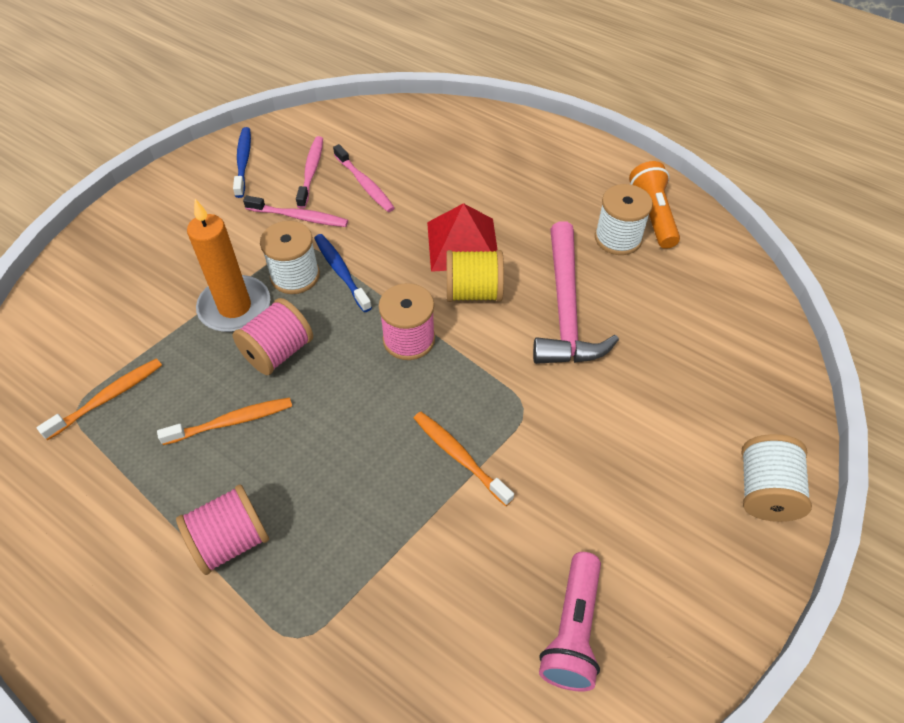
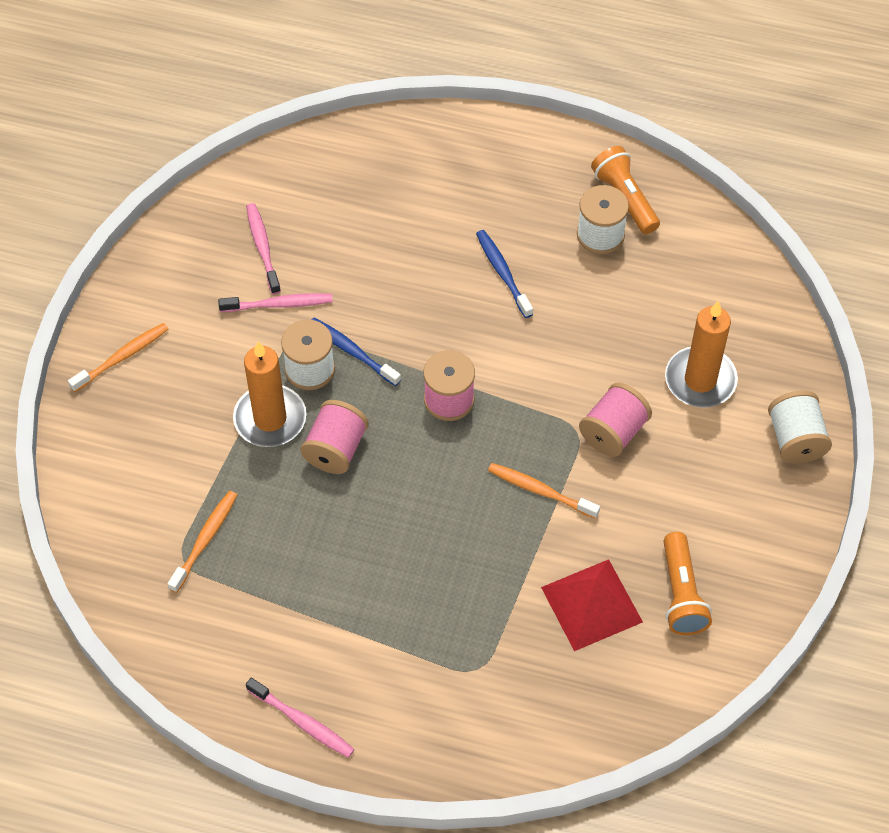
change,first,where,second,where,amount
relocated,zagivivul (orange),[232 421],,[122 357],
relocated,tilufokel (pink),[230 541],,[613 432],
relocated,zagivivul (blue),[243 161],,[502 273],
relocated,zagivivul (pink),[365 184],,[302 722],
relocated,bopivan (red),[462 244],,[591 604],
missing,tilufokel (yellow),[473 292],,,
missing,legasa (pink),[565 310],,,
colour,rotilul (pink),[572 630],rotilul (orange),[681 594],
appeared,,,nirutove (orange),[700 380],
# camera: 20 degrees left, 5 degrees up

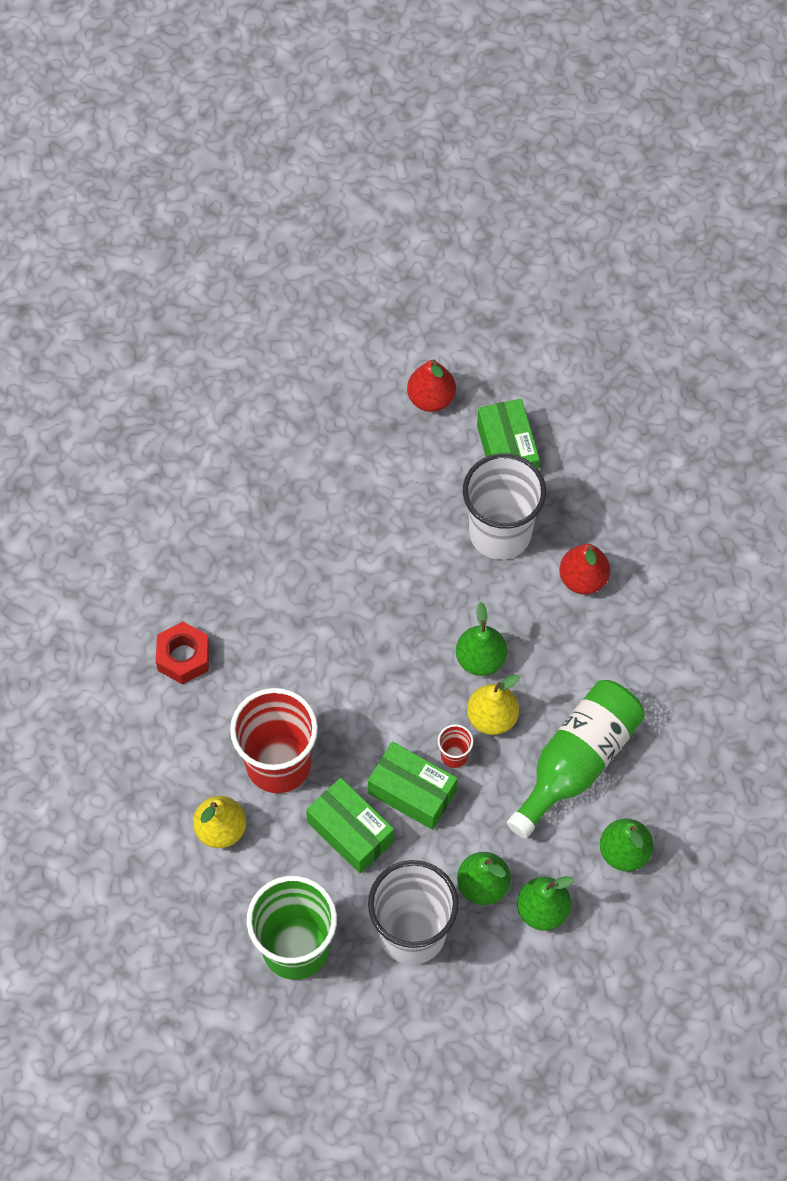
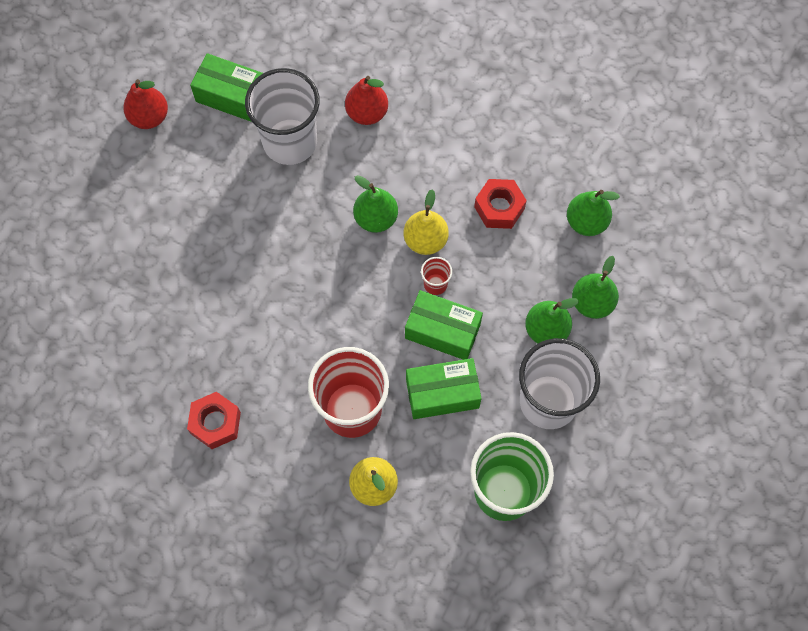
change,first,where,second,where,amount
spun,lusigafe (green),[412 792],,[442 331],45 degrees clockwise
exchanged,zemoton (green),[576 762],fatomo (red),[499 208],
# camera: 55 degrees left, 5 degrees up

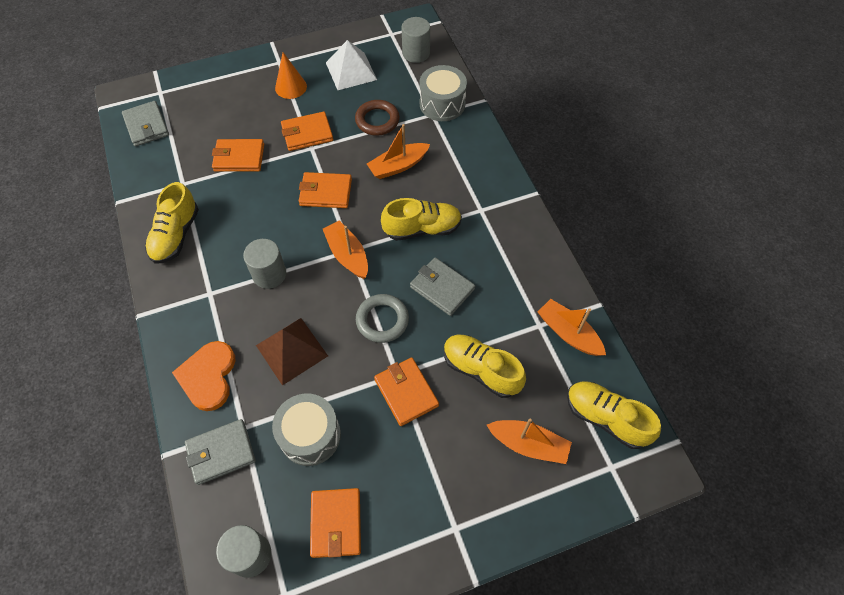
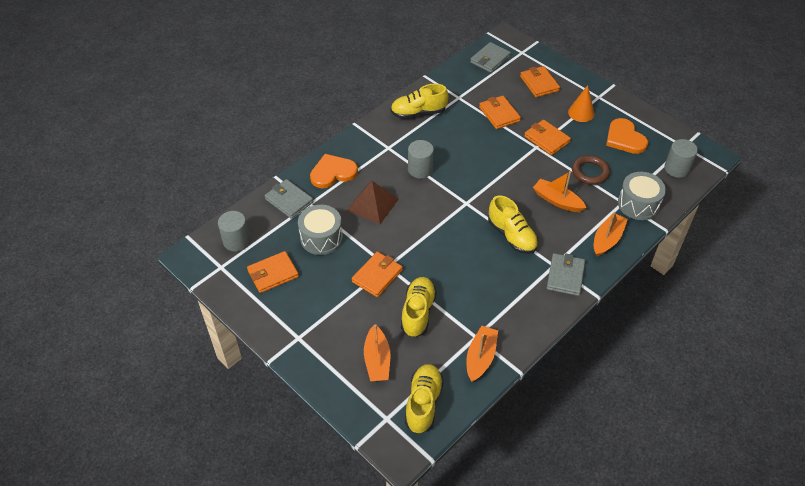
change,first,where,second,where,amount
relocated,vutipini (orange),[326 192],,[539 83],
relocated,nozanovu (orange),[347 255],,[607 239],
exchanged,bopivan (white),[351 71],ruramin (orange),[624 138],
missing,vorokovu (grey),[382 320],,,
relocated,vutipini (grey),[442 288],,[565 276],
# camera: 65 degrees right, 10 degrees down

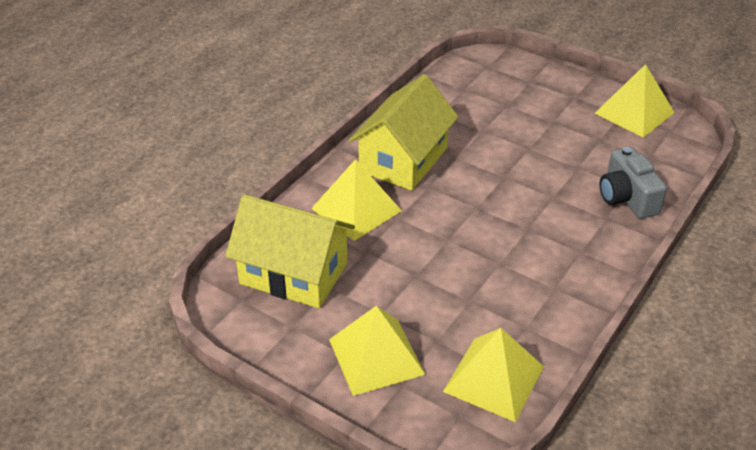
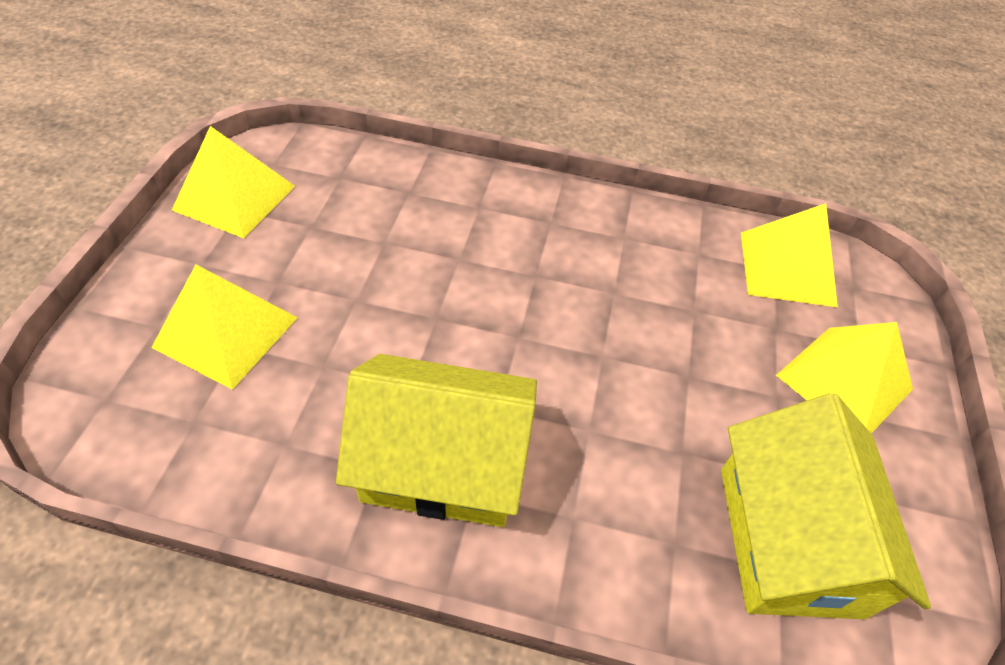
change,first,where,second,where,amount
relocated,bopivan (yellow),[356 209],,[226 332],
missing,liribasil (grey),[627 198],,,
# camera: 115 degrees left, 10 degrees up

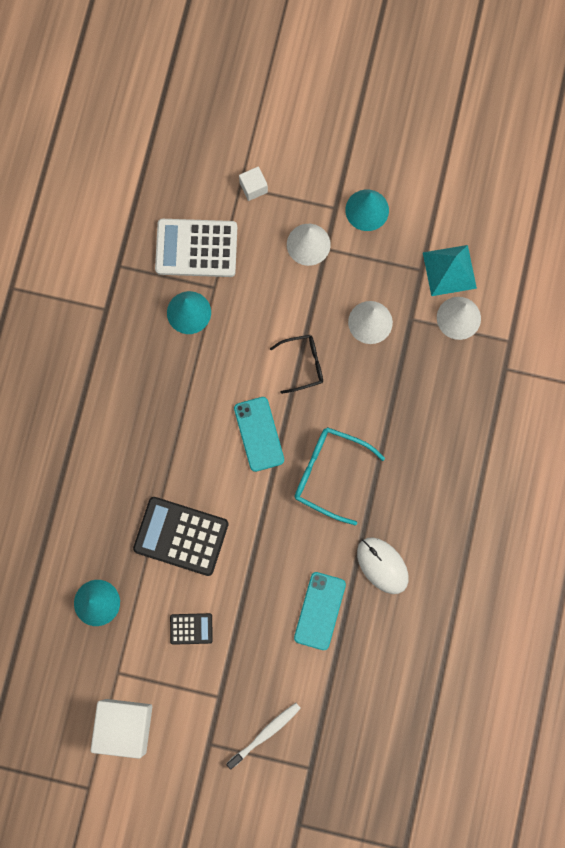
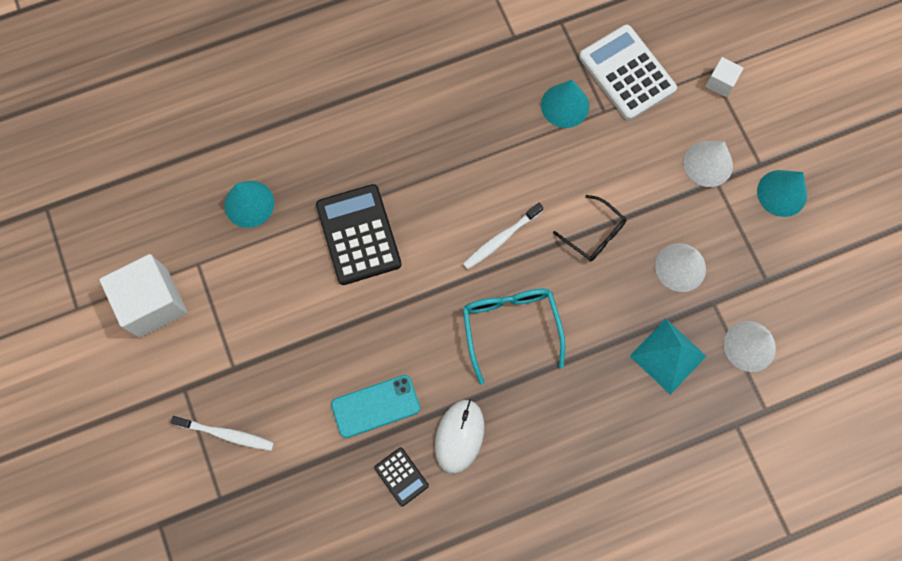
change,first,where,second,where,amount
relocated,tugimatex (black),[191 629],,[401 476],
exchanged,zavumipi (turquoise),[259 434],zagivivul (white),[501 239],
relocated,bopivan (turquoise),[449 270],,[667 356],
# camera: 55 degrees right, 5 degrees down

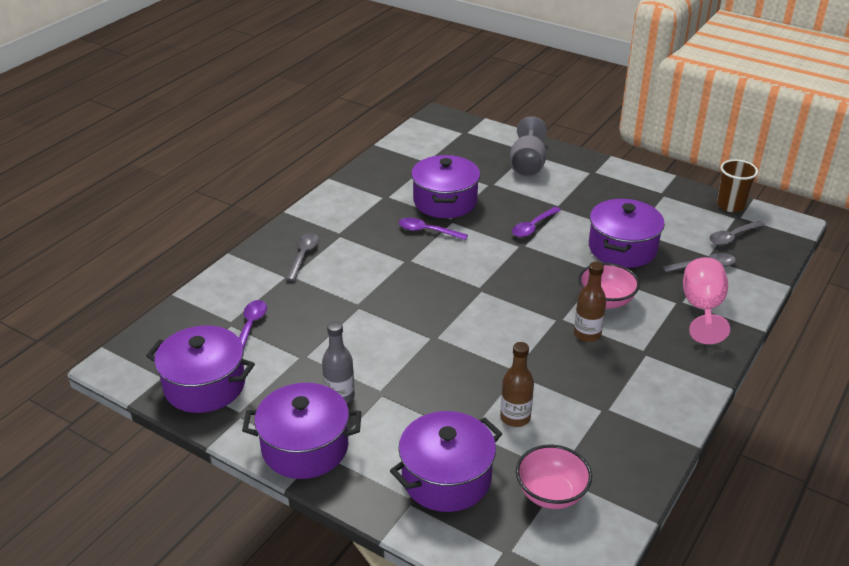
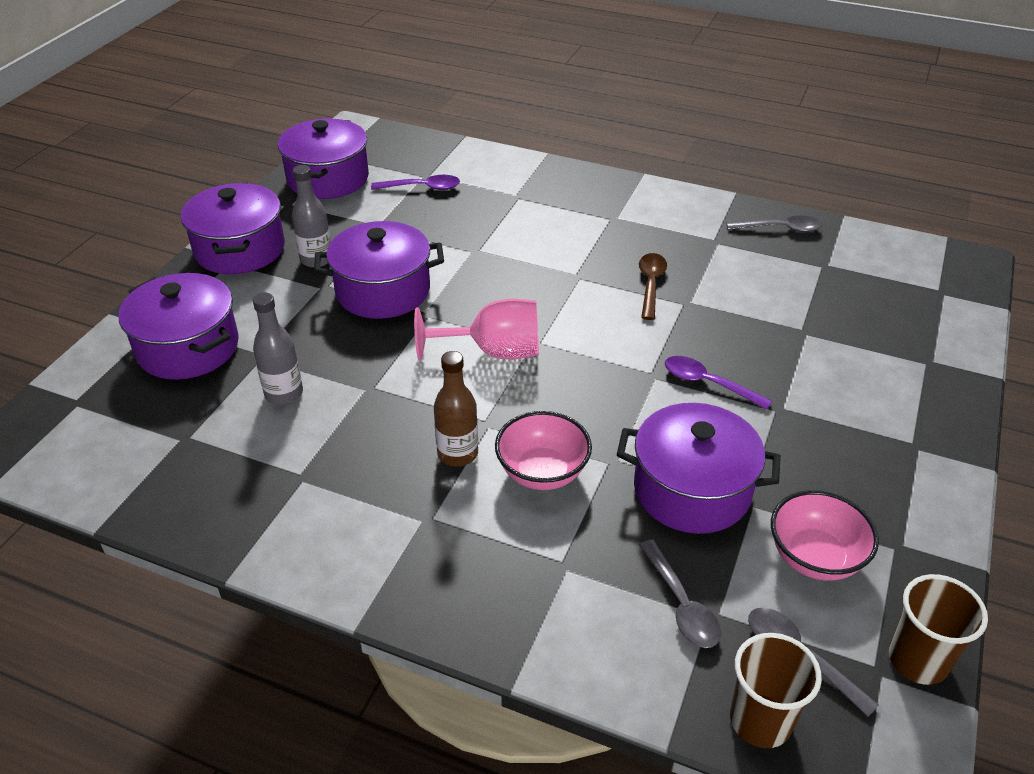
change,first,where,second,where,amount
relocated,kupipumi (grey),[303 256],,[780 229],
colour,kupipumi (purple),[427 231],kupipumi (brown),[650 284],
relocated,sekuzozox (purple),[445 201],,[383 291],
colour,zemoton (brown),[515 417],zemoton (grey),[284 393],
missing,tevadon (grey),[527 165],,,
relocated,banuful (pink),[551 494],,[815 557],
relocated,tevadon (pink),[702 308],,[494 352],
appeared,,,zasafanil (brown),[760 720],
# camera: 80 degrees right, 5 degrees up

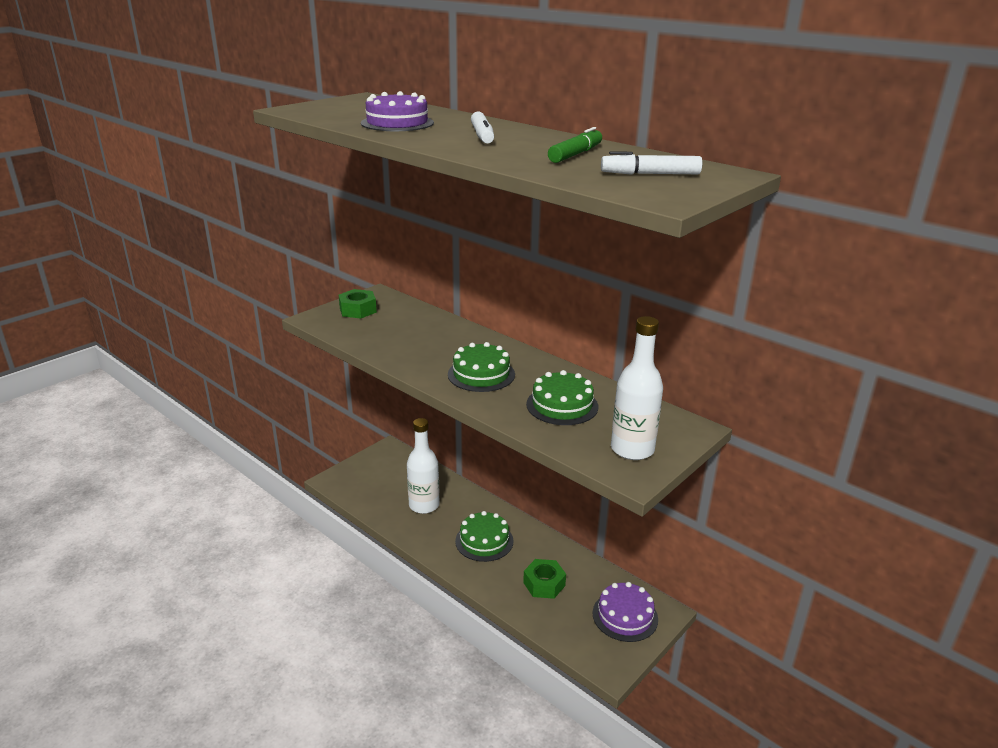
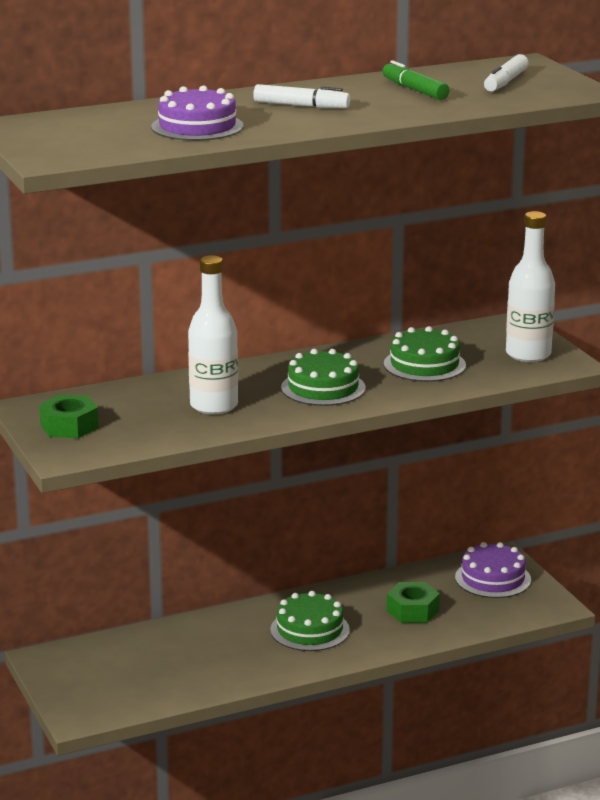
change,first,where,second,where,amount
relocated,zemoton (white),[424 505],,[214 406],
# camera: 65 degrees left, 5 degrees down

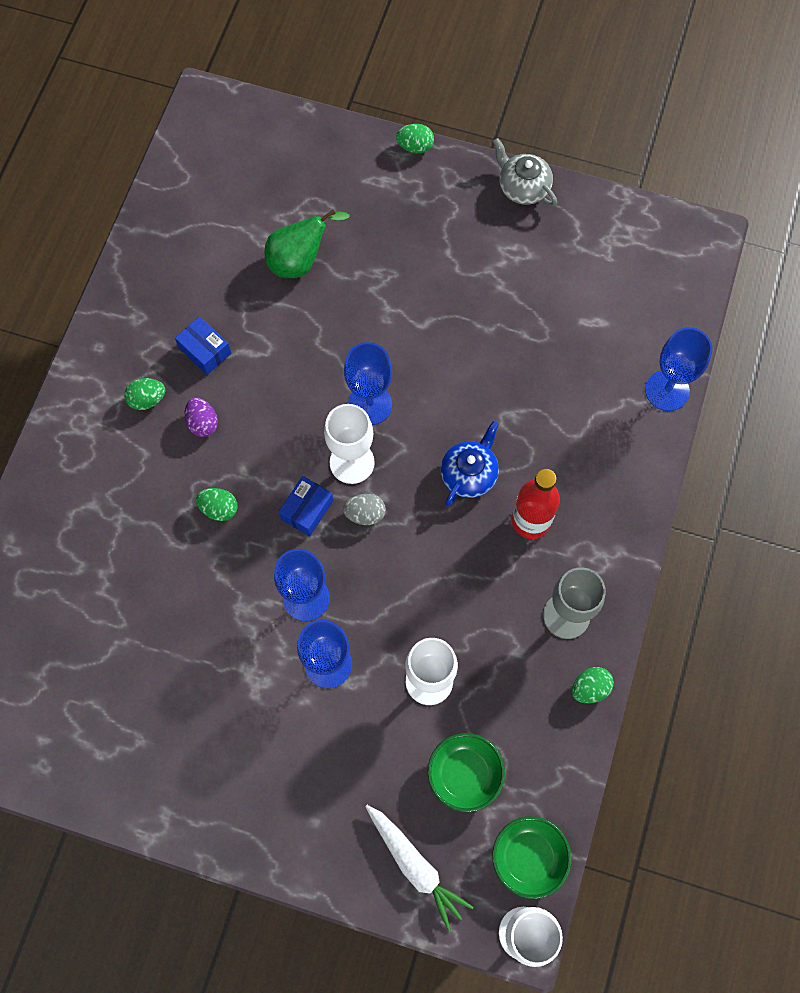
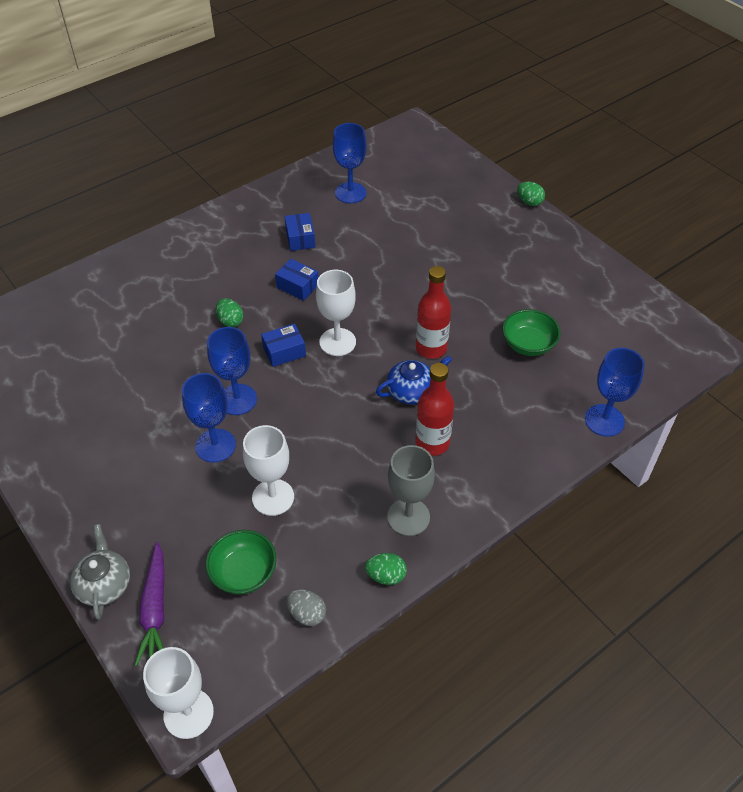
change,first,where,second,where,amount
missing,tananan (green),[147 399],,,
missing,tananan (purple),[203 423],,,
missing,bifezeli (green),[299 261],,,
relocated,tananan (grey),[365 514],,[307 614],
relocated,tevadon (blue),[370 404],,[350 193],
colour,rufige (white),[415 866],rufige (purple),[155 609],
relocated,banuful (green),[528 858],,[528 344],
relocated,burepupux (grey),[523 187],,[104 584],
appeared,,,lusigafe (blue),[297 286],
appeared,,,zemoton (red),[431 348],
# camera: 35 degrees right, 20 degrees down

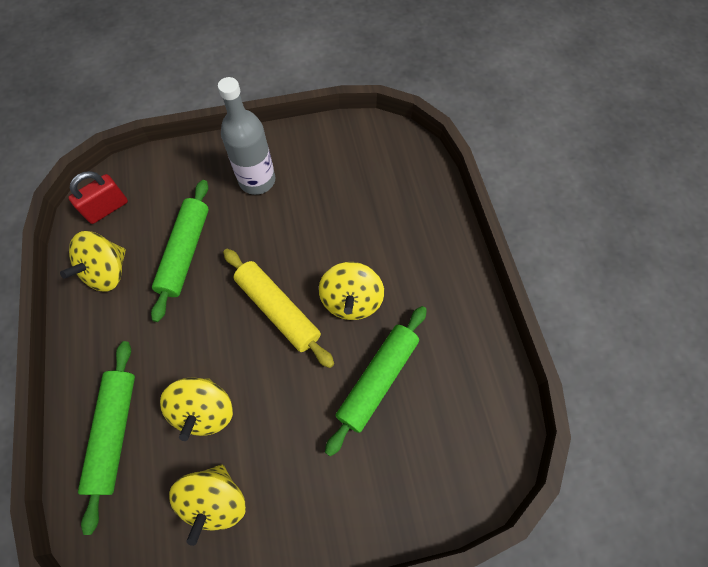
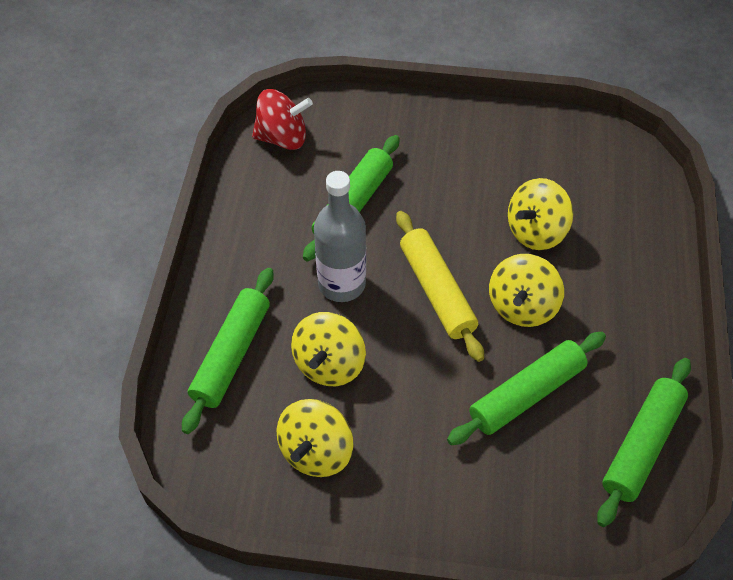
change,first,where,second,where,amount
relocated,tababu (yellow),[107 272],,[535 231],
exchanged,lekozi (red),[107 208],tababu (red),[283 138],
relocated,zemoton (grey),[257 180],,[342 284],
appeared,,,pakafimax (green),[641 445],
# camera: 20 degrees right, 10 degrees down

